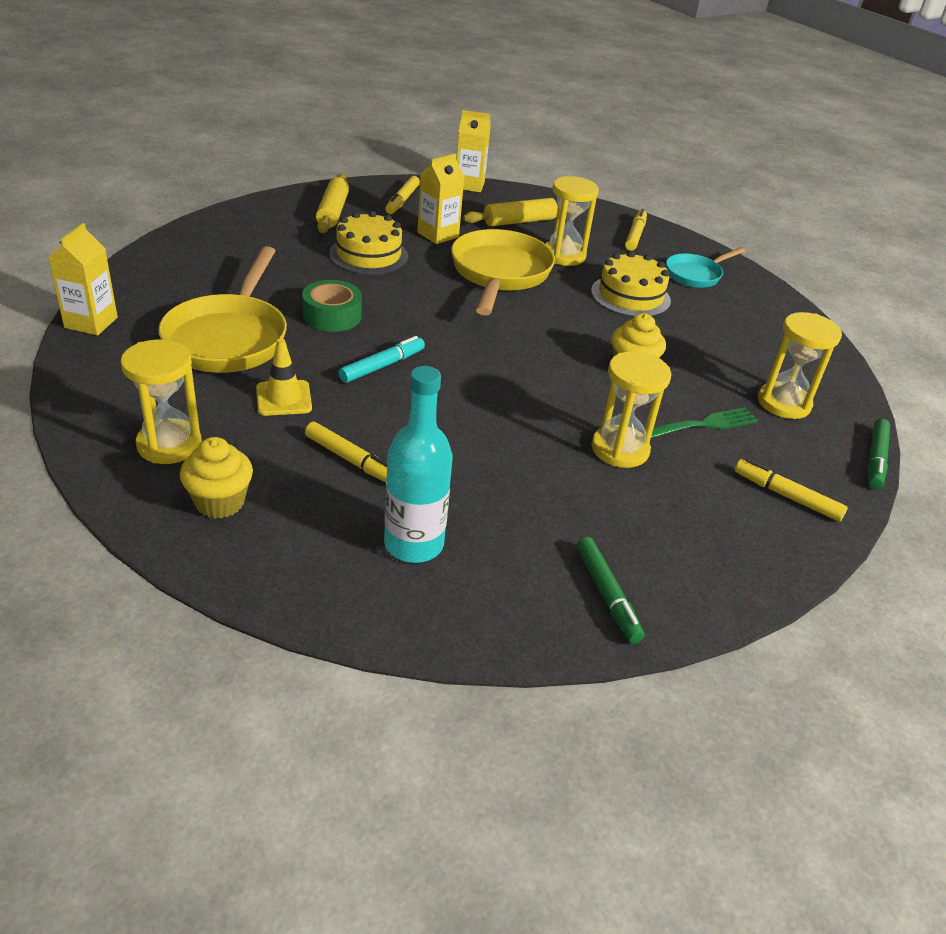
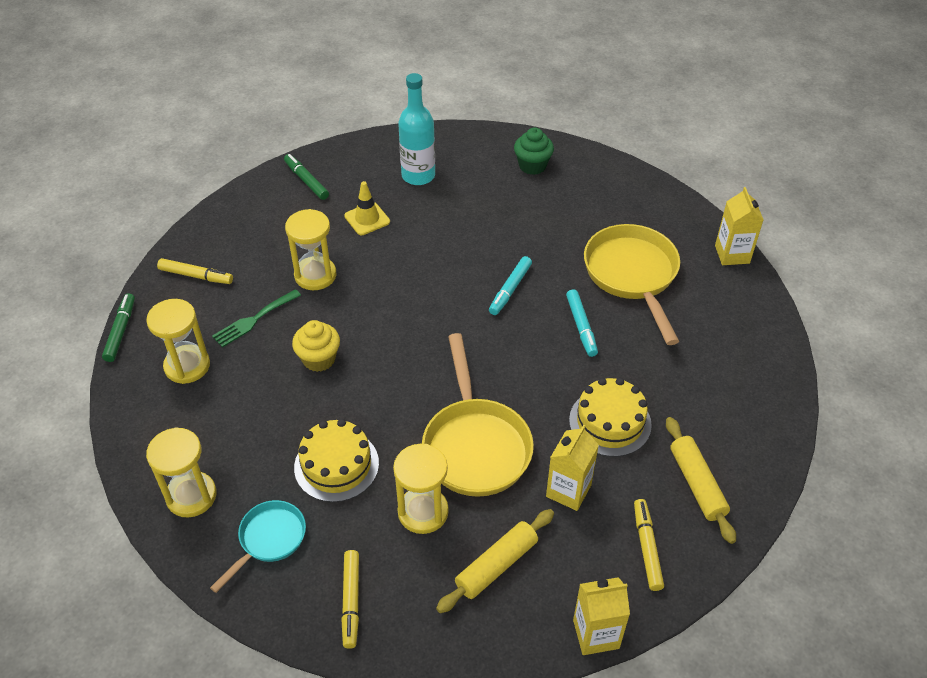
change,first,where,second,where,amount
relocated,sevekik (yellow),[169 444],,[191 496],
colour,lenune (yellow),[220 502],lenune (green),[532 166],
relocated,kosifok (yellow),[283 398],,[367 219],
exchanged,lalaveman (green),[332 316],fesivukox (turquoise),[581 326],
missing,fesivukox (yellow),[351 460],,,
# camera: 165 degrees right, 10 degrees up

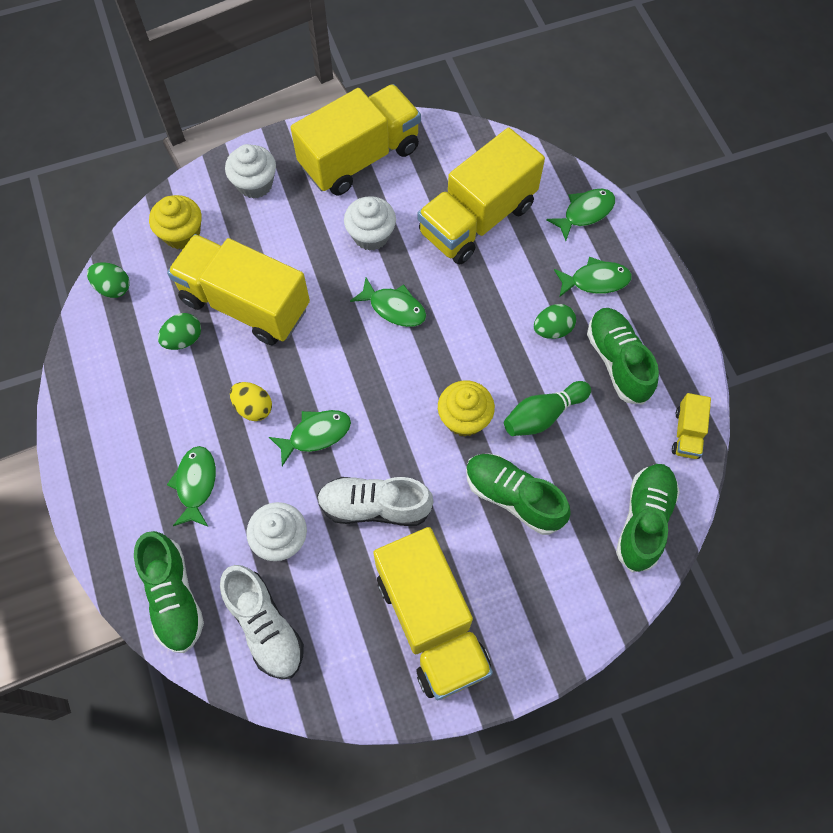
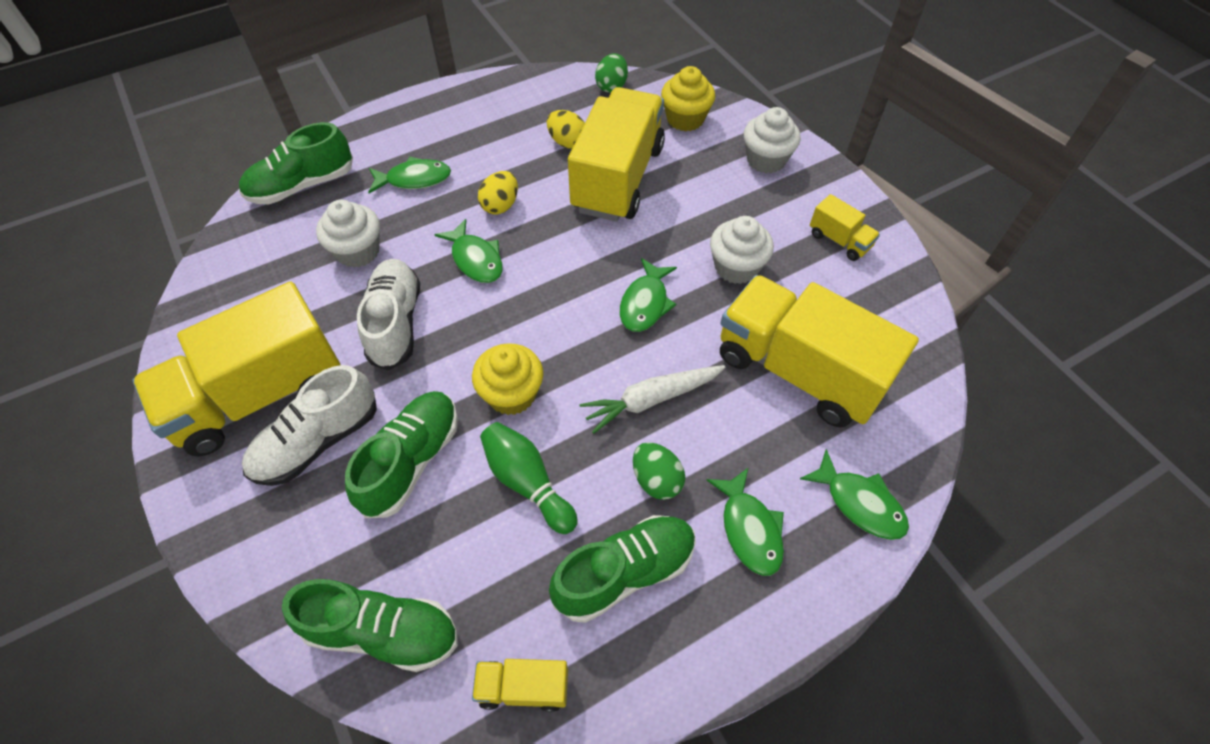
change,first,where,second,where,amount
colour,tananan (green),[183 339],tananan (yellow),[567 142],
relocated,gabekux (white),[265 626],,[317 441],
size,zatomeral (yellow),[360 158],,[839 240],x0.43
appeared,,,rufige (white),[651 400],
# camera: 80 degrees right, 10 degrees down

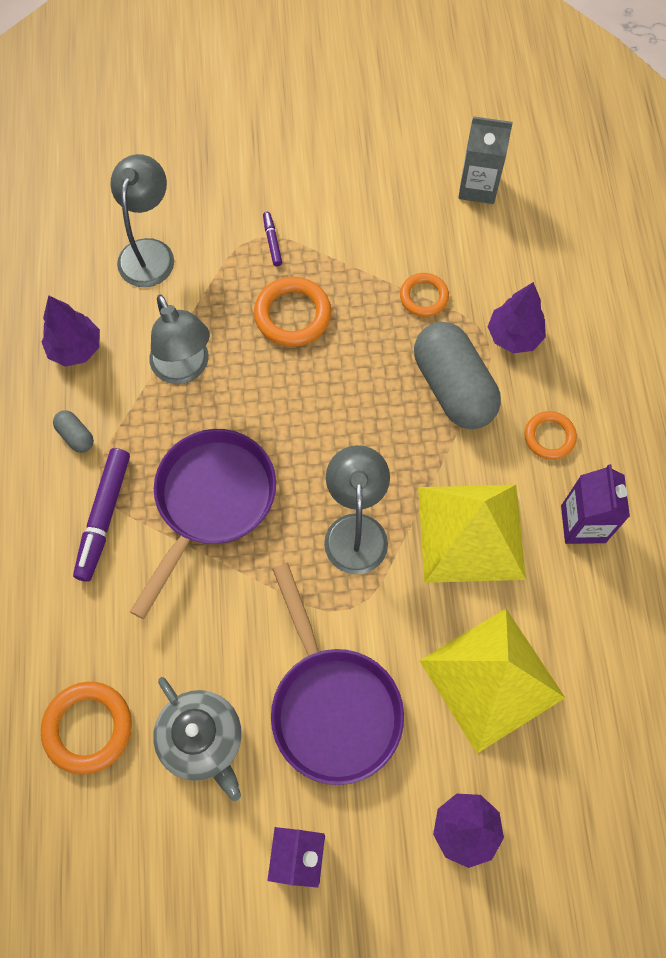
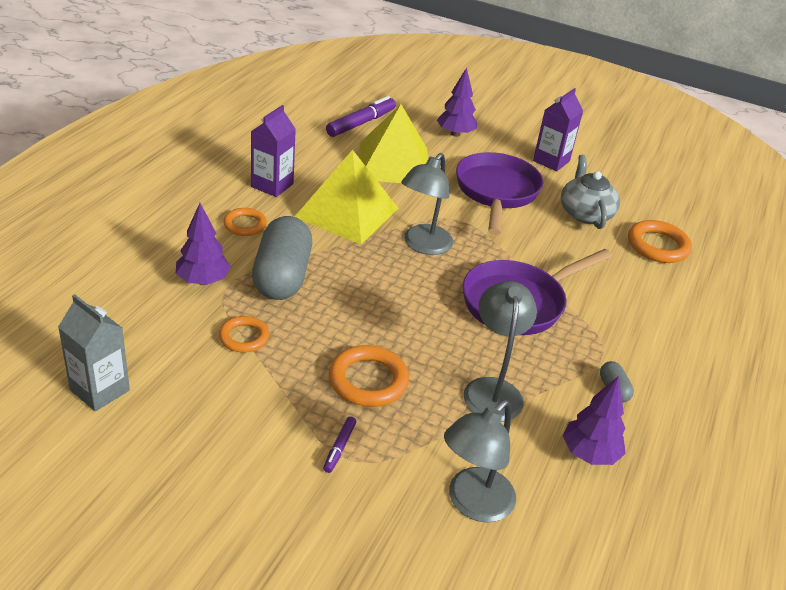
change,first,where,second,where,amount
relocated,fesivukox (purple),[104 517],,[361 123],
# camera: 155 degrees left, 30 degrees down

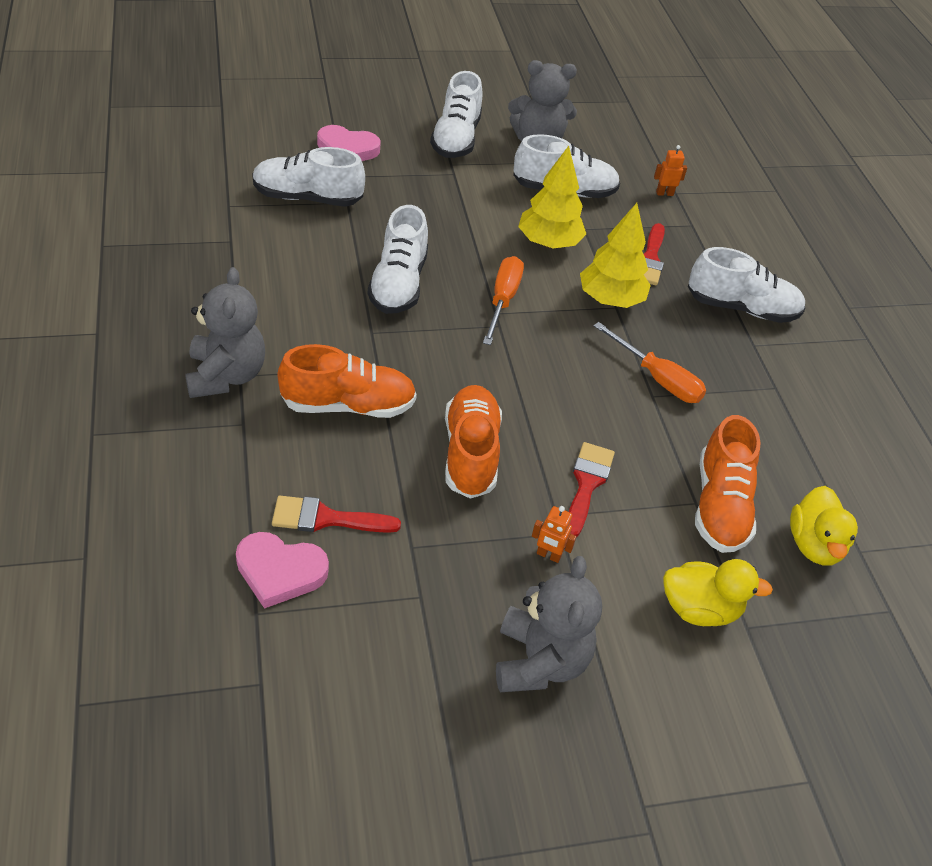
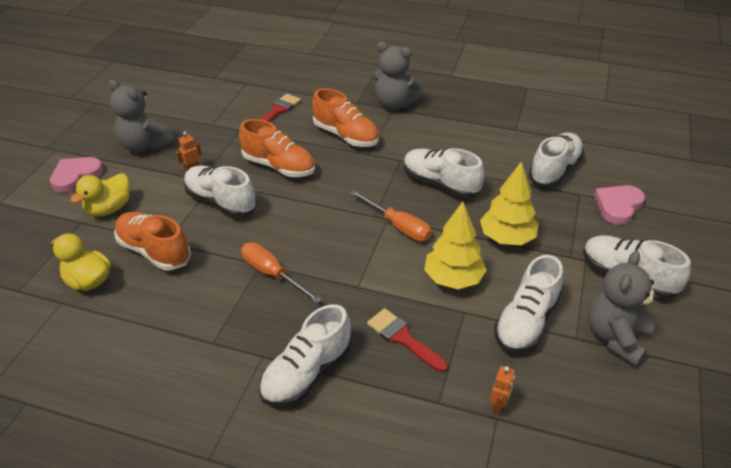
change,first,where,second,where,amount
relocated,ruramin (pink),[280 571],,[76 176],
spun,gabekux (orange),[348 405],,[346 136],75 degrees counterclockwise
exchanged,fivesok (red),[587 483],gabekux (white),[221 202],
relocated,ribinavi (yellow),[610 300],,[506 238],
spun,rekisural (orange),[657 379],,[272 274],60 degrees clockwise
# camera: 125 degrees right, 5 degrees down

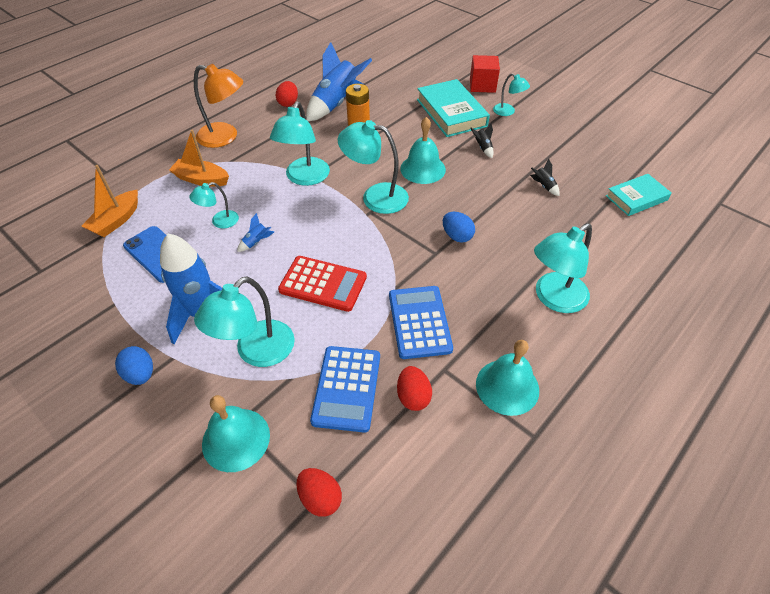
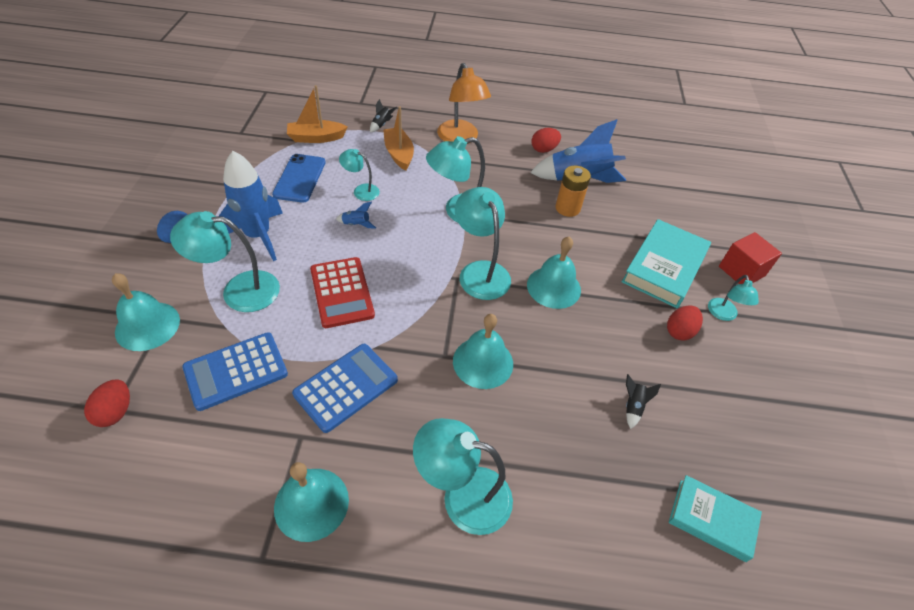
change,first,where,second,where,amount
relocated,tananan (red),[413 396],,[679 331],
exchanged,tananan (blue),[457 236],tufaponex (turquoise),[483 362],
relocated,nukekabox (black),[483 148],,[381 125],
# camera: 50 degrees right, 0 degrees up

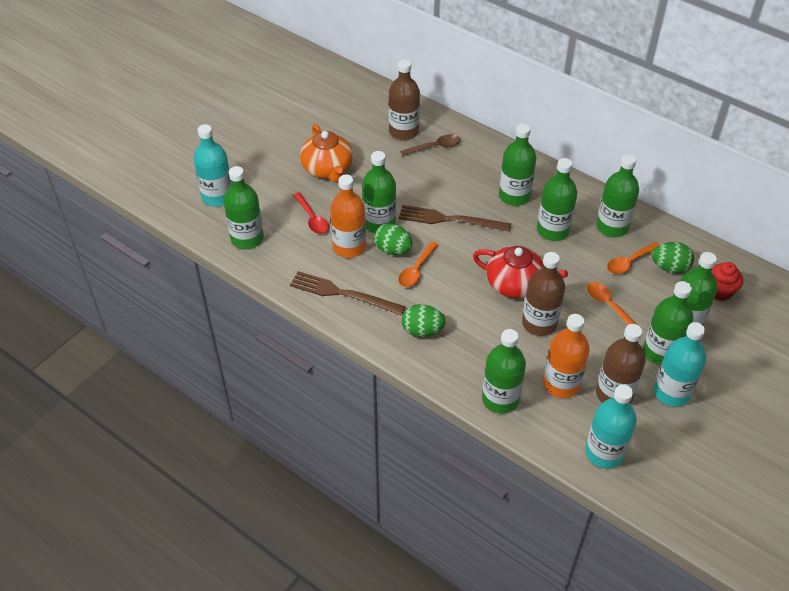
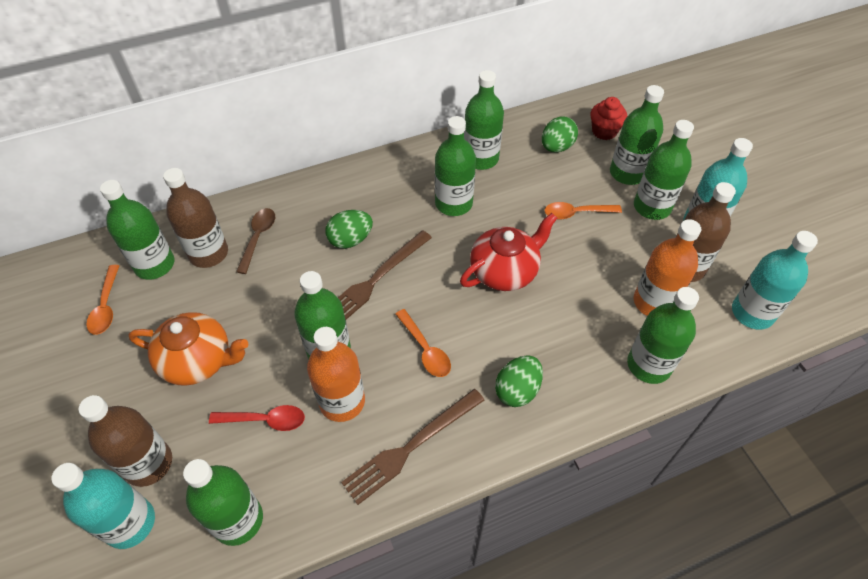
change,first,where,second,where,amount
relocated,tananan (green),[393 250],,[350 240],
relocated,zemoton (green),[514 196],,[154 264],
relocated,zemoton (brown),[539 323],,[148 463],
relocated,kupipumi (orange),[629 262],,[106 306],
# camera: 60 degrees left, 5 degrees up

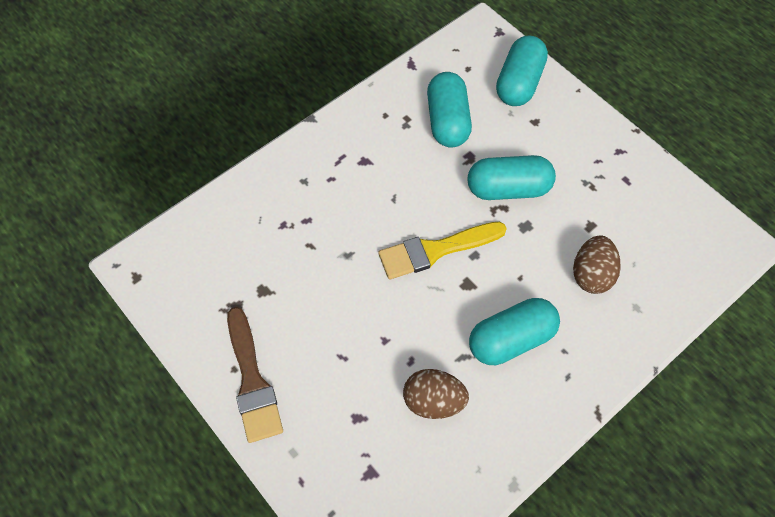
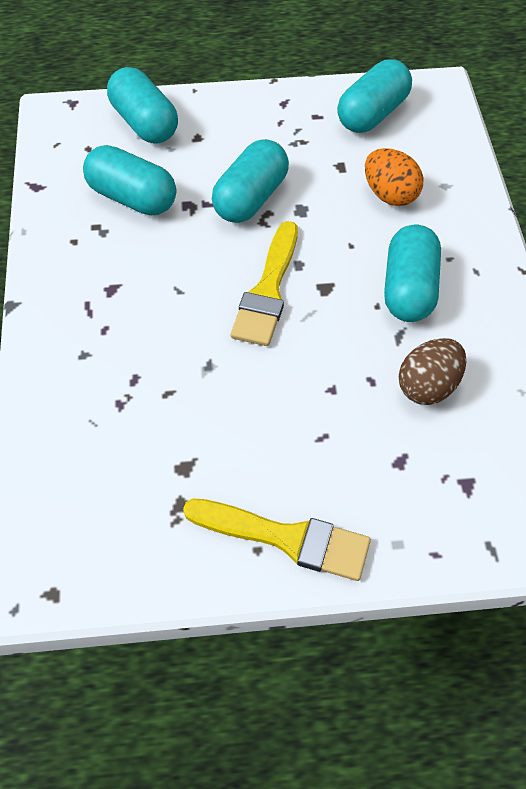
change,first,where,second,where,amount
colour,fivesok (brown),[252 381],fivesok (yellow),[286 538],
colour,tananan (brown),[591 275],tananan (orange),[390 195],
appeared,,,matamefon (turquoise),[372 114],
# camera: 55 degrees left, 5 degrees down

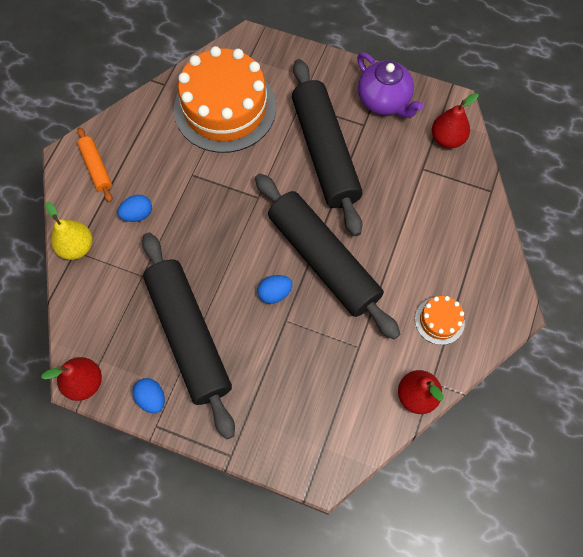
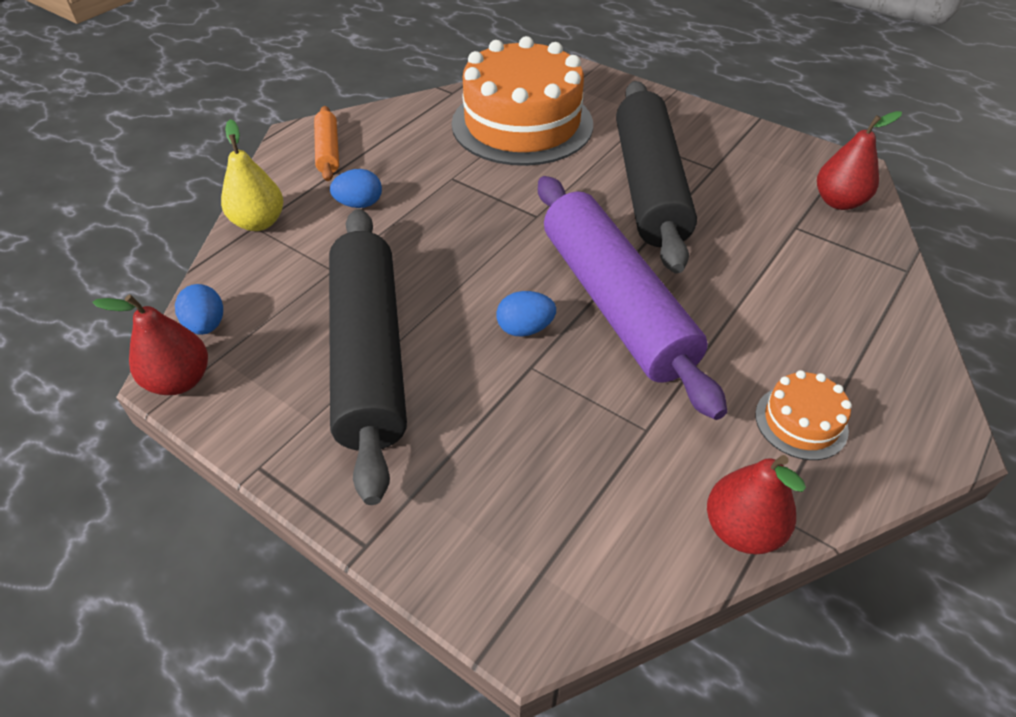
change,first,where,second,where,amount
relocated,tananan (blue),[151 398],,[206 325],
colour,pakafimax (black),[323 260],pakafimax (purple),[615 303],
missing,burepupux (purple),[384 101],,,
# camera: 15 degrees right, 20 degrees down

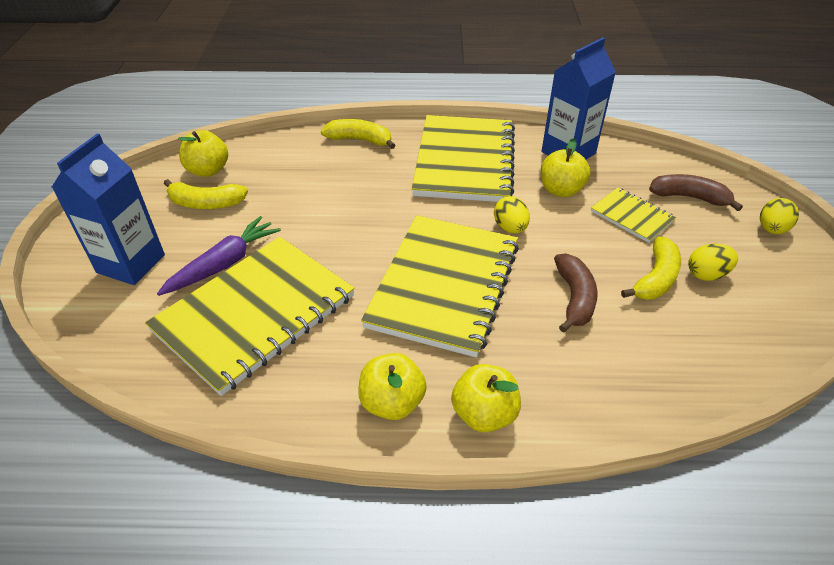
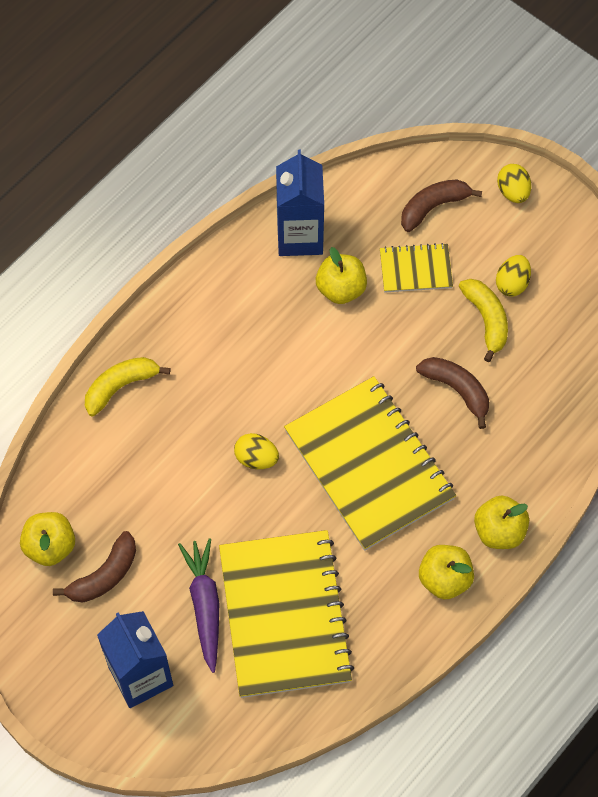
change,first,where,second,where,amount
colour,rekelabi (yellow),[206 203],rekelabi (brown),[104 575],
missing,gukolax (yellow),[464 161],,,
relocated,tananan (yellow),[510 228],,[256 458],
# camera: 50 degrees left, 20 degrees up

